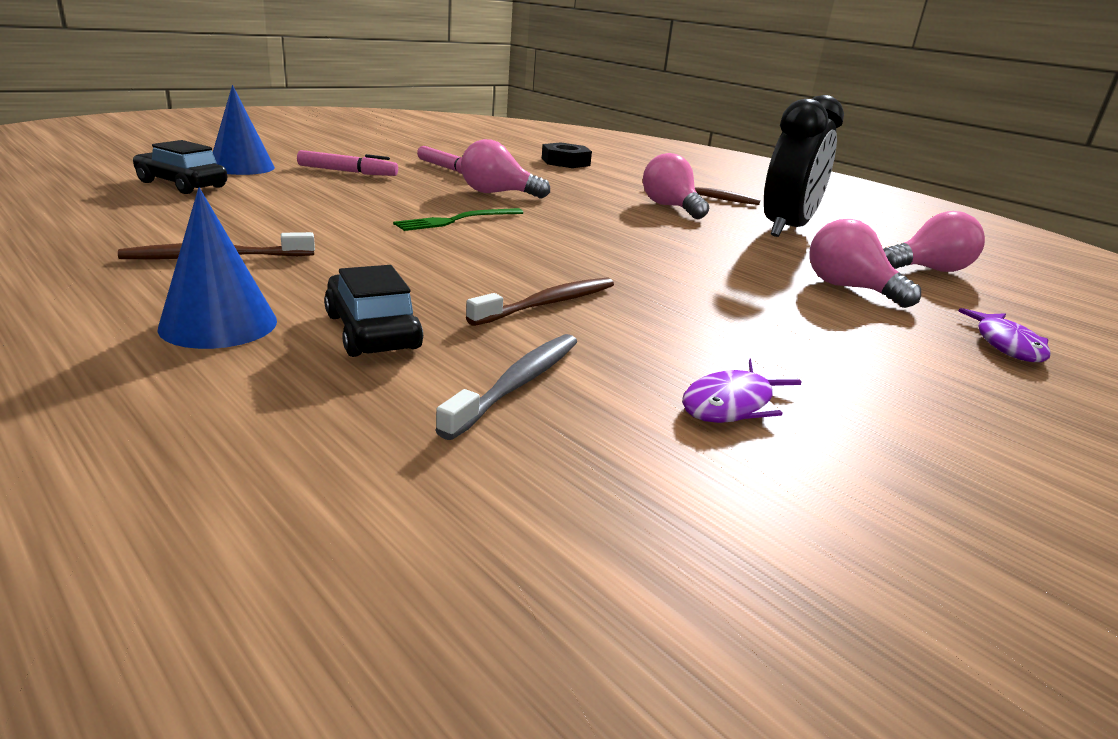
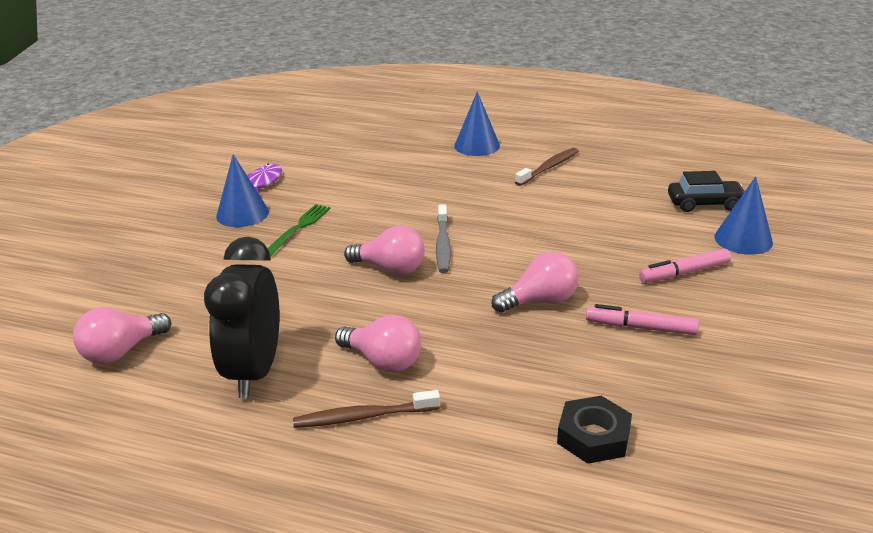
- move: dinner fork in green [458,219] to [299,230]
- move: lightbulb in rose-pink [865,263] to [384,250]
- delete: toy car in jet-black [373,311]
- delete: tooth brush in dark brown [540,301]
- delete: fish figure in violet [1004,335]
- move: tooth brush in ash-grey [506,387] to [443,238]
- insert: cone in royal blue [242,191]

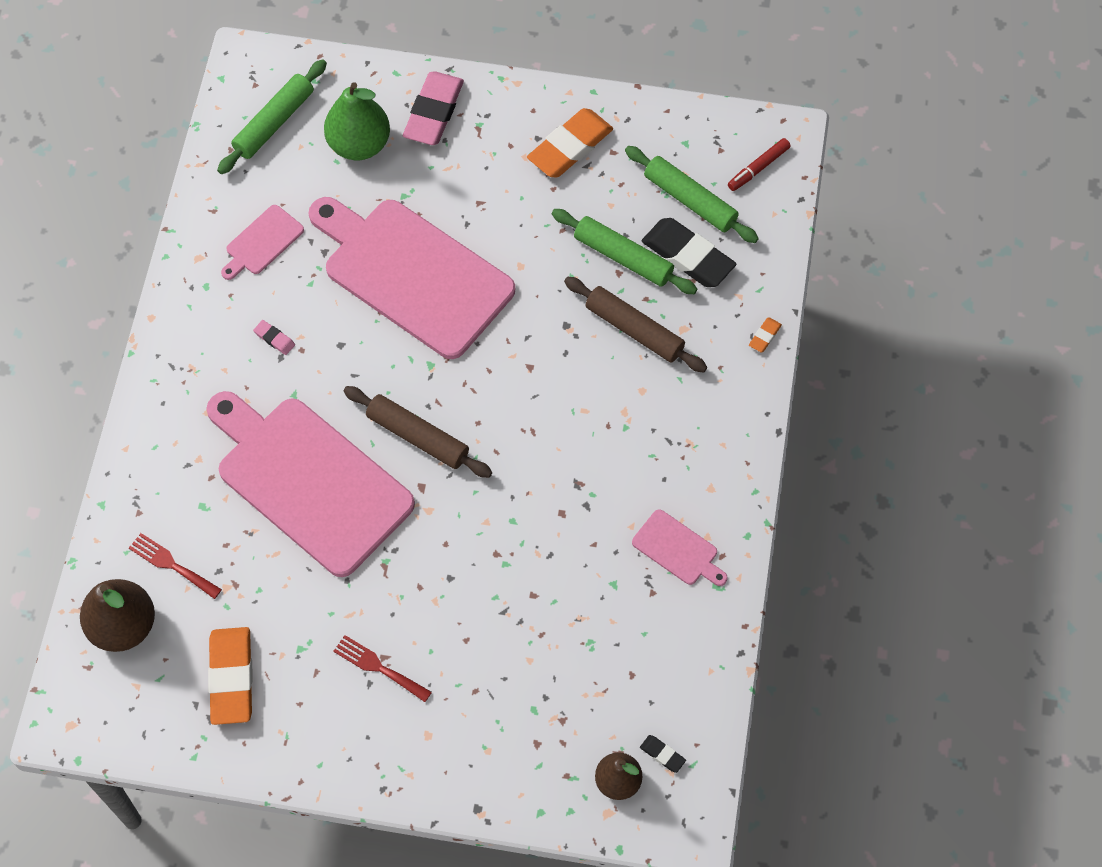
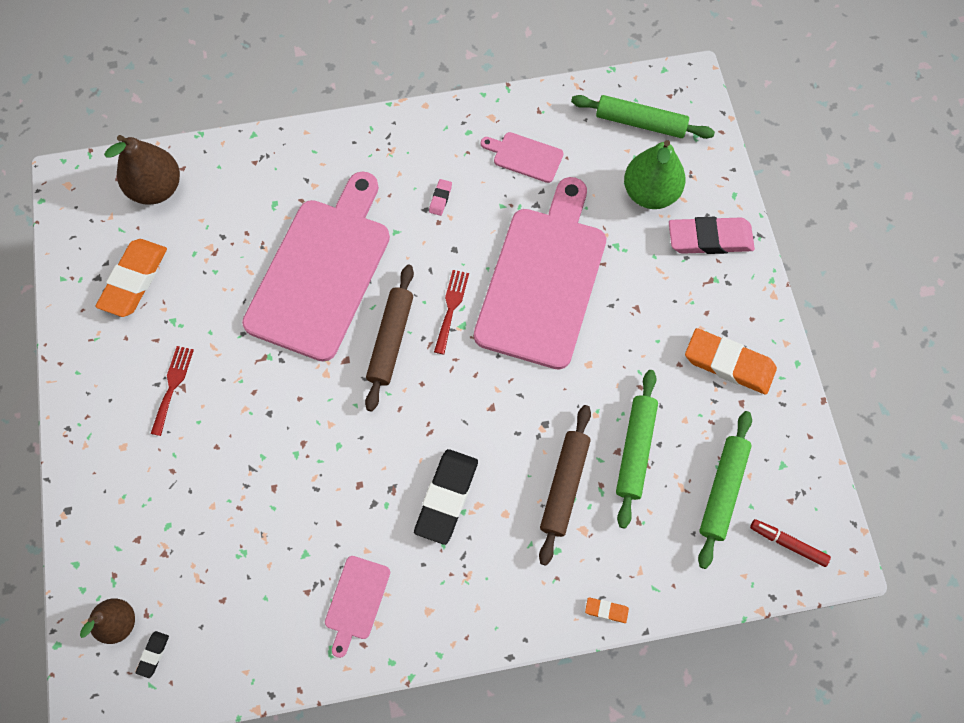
- move: gum eraser in jet-black [689,252] to [446,497]
- move: dinner fork in crimson [175,566] to [451,312]
- rotate: gum eraser in bright orange [230,676] = [131,278] 45 degrees counterclockwise

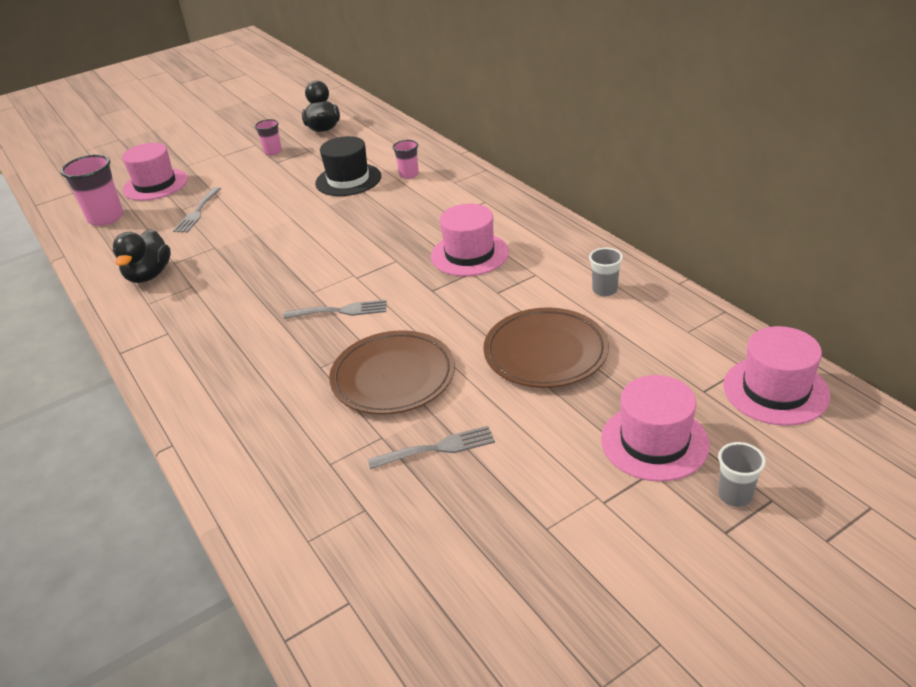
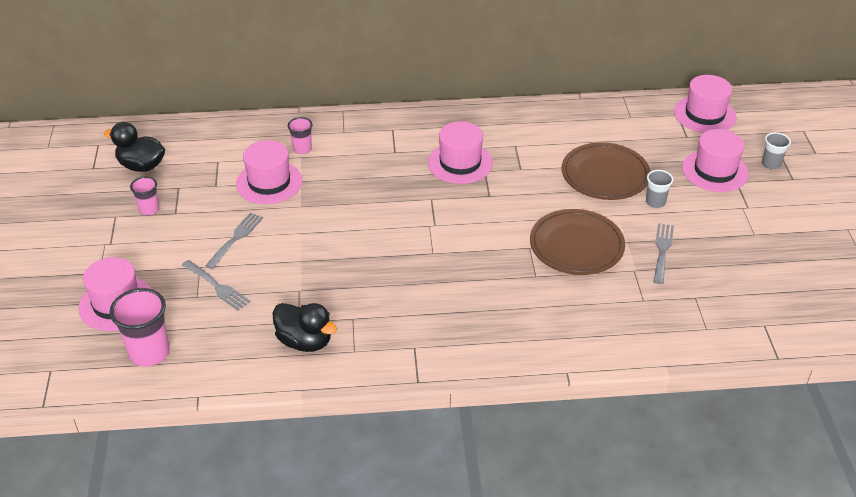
- recolor: top hat in jet-black [348,166] to top hat in rose-pink [269,172]
- move: cup in ash-grey [606,272] to [659,189]
- move: dinner fork in ash-grey [334,309] to [234,241]

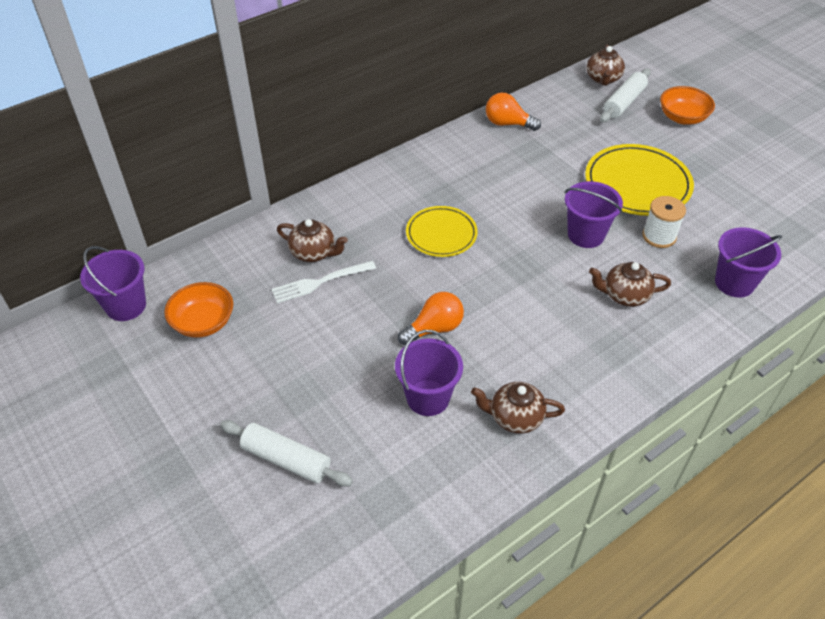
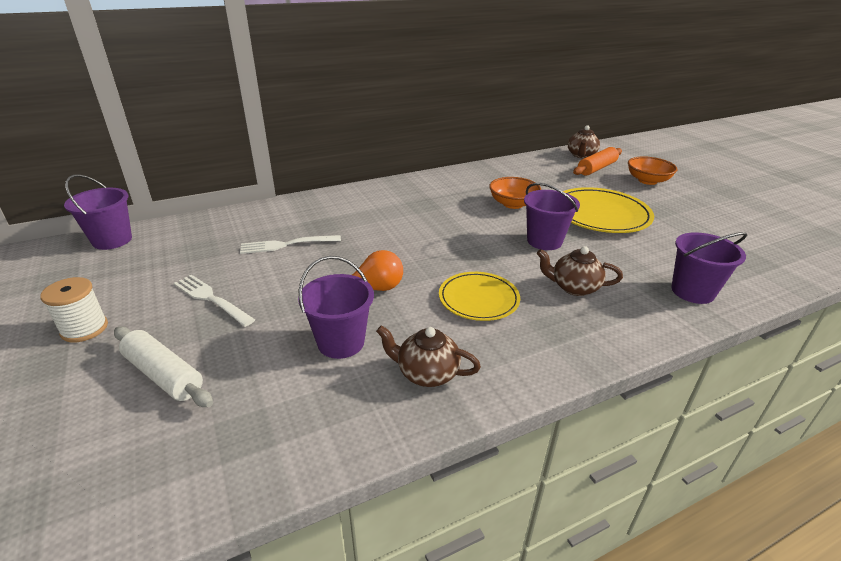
- recolor: dough roller in white [625,95] to dough roller in bright orange [597,161]
- delete: lightbulb in bright orange [513,111]
- move: reel of thread in white [664,222] to [74,310]
- move: plate in golden [442,231] to [479,296]
- delete: tea pot in dark brown [312,240]
- move: bowl in bright orange [198,310] to [515,193]
- insert: dinner fork in white [214,301]

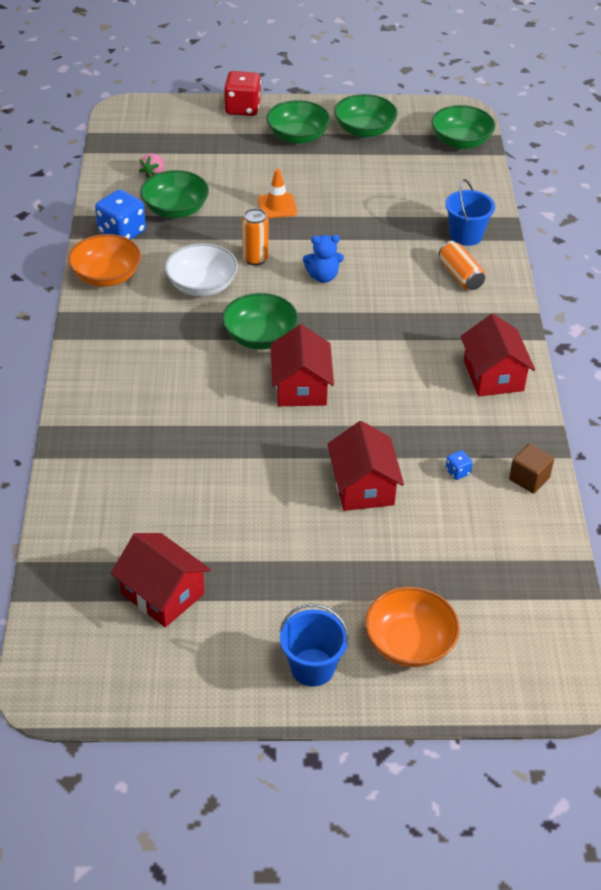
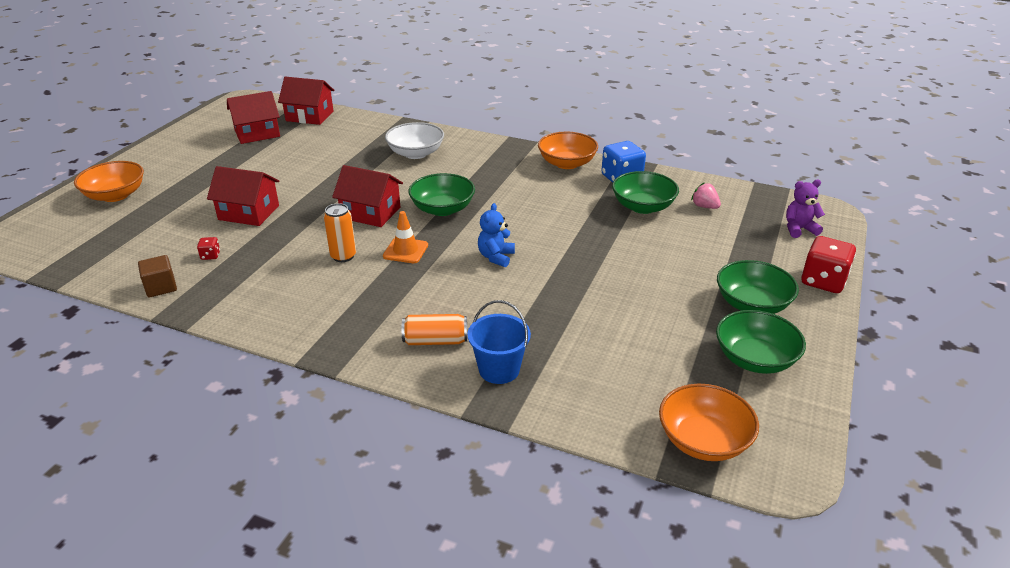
- recolor: bowl in green [463,127] to bowl in bright orange [709,422]
- move: traffic cone in bright orange [277,193] to [405,237]
- move: soda can in bright orange [255,237] to [340,232]
- move: bowl in white [201,269] to [414,140]
- move: cottage in crimson [498,355] to [306,101]
- recolor: die in royal blue [459,465] to die in crimson [208,248]
- delete: sand bucket in royal blue [314,645]
- insert: stuffed bear in violet [805,209]

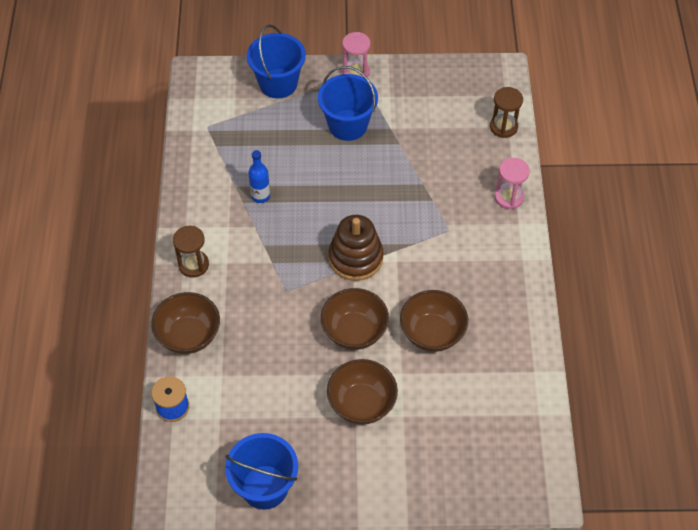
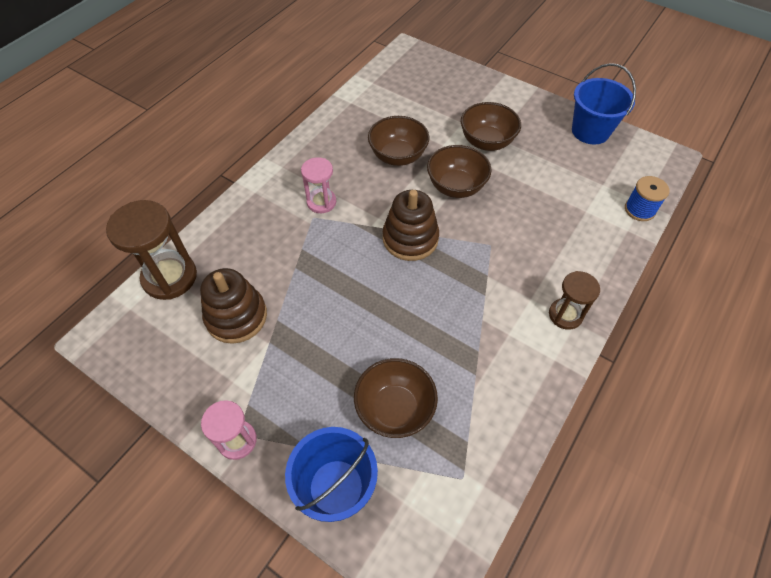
- delete: sand bucket in royal blue [348,103]
- resize: sand timer in dark brown [506,112] = [151,250] x1.66
- delete: drink bottle in royal blue [259,176]
- move: sand timer in rose-pink [512,183] to [318,185]
- move: bowl in dark brown [185,323] to [396,398]
- insert: stacking rings in dark brown [233,306]

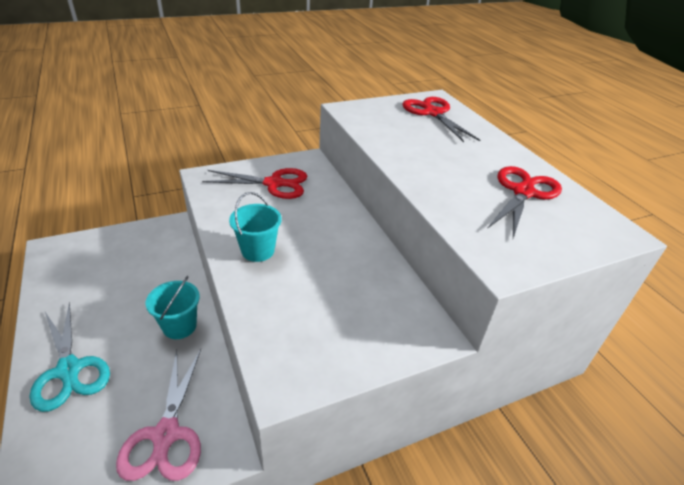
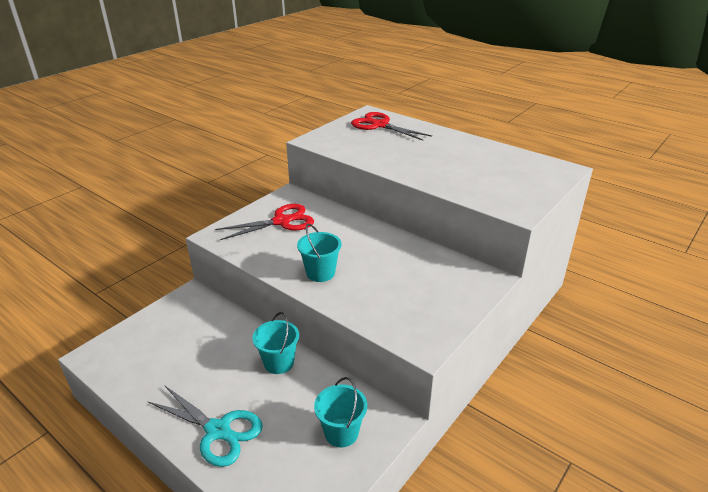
- delete: scissors in crimson [524,202]
- replace: scissors in rose-pink [158,415] to sand bucket in aqua [340,412]

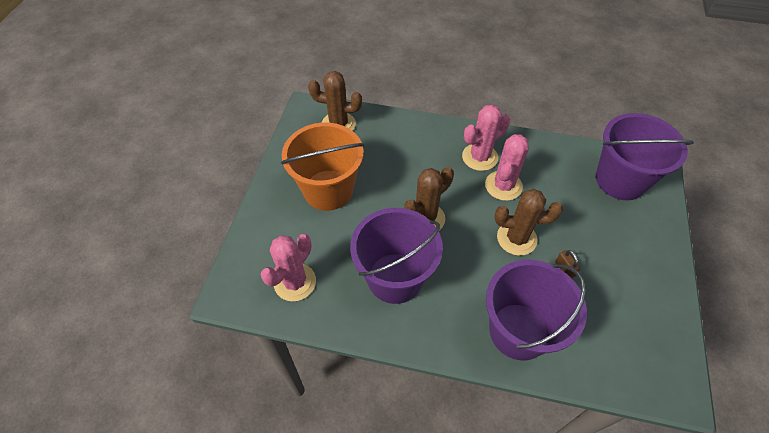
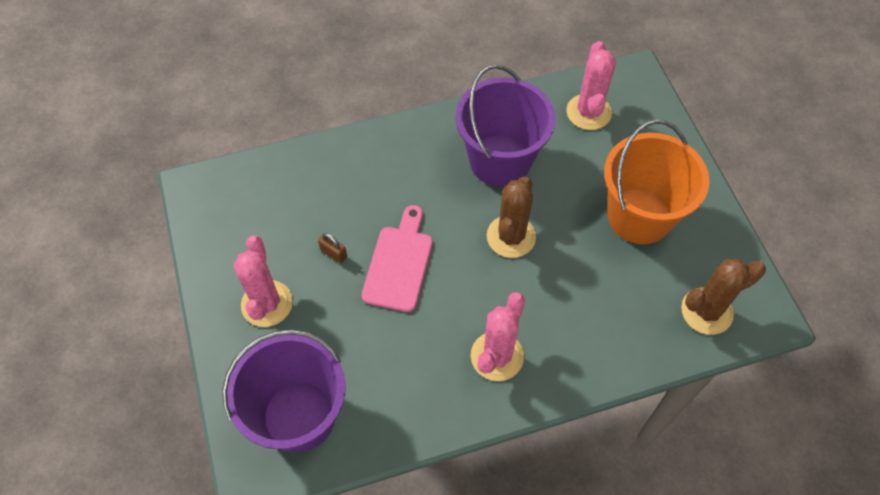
- move: cactus in rose-pink [507,167] to [263,281]
- replace: cactus in dark brown [529,222] to bread board in rose-pink [397,258]
- delete: sand bucket in violet [536,310]

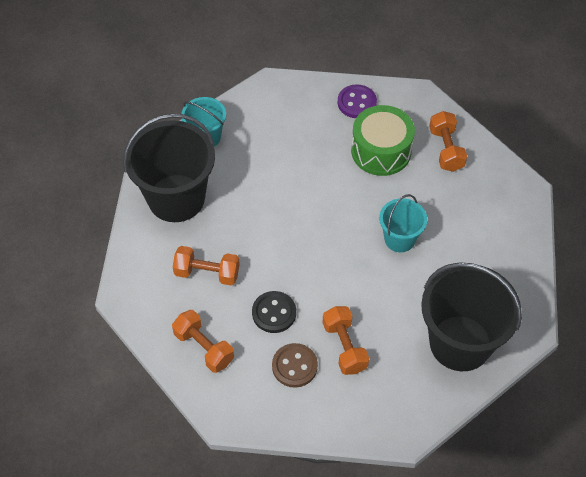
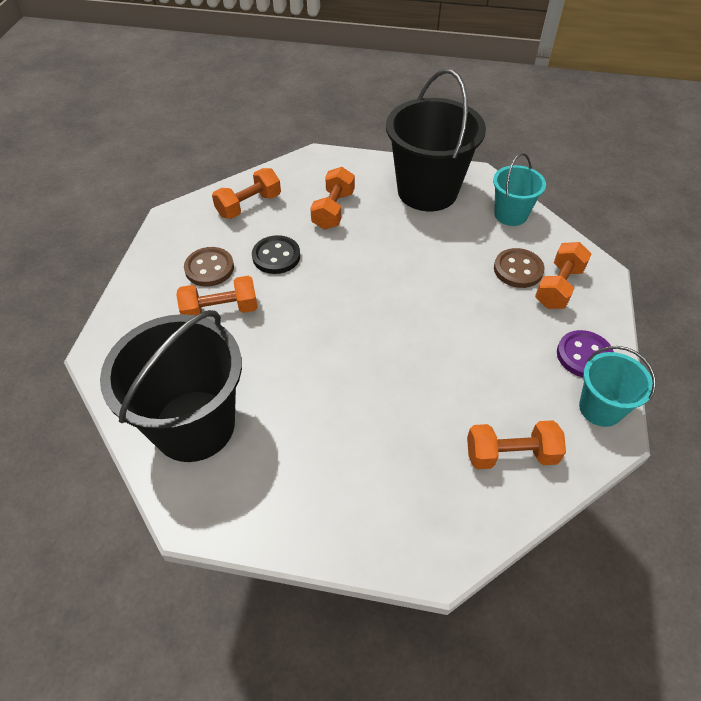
- delete: drum in green [383,140]
- move: sand bucket in aqua [403,223] to [617,386]
- insert: dumbbell in bright orange [563,275]
- insert: button in dark brown [519,268]

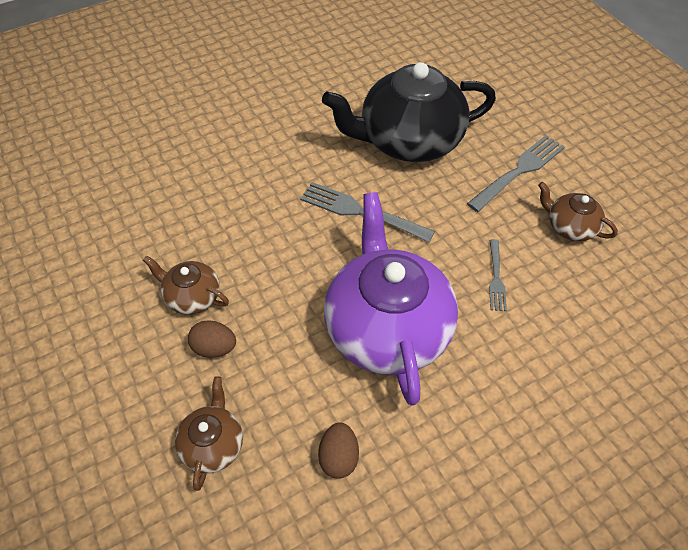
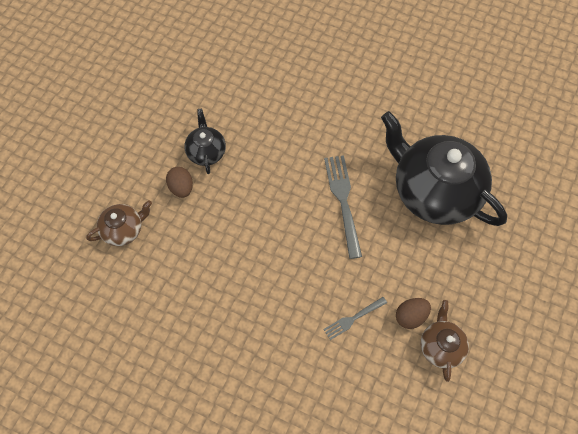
- delete: dinner fork in ash-grey [516,173]
- delete: tea pot in violet [391,298]
- recolor: tea pot in dark brown [186,285] to tea pot in jet-black [205,141]
- move: egg in dark brown [338,450] to [413,313]

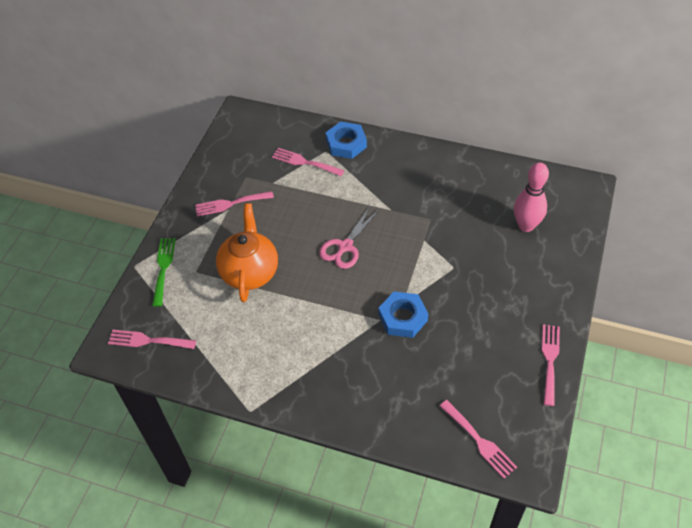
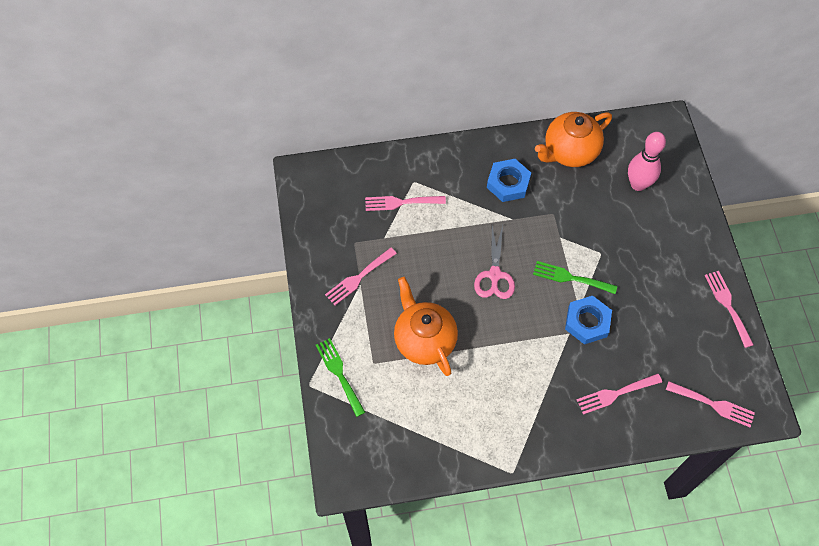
- move: hex nut in royal blue [346,140] to [509,180]
- move: dinner fork in rose-pink [152,339] to [619,394]
- insert: tea pot in bright orange [573,139]
- insert: dinner fork in green [575,277]

